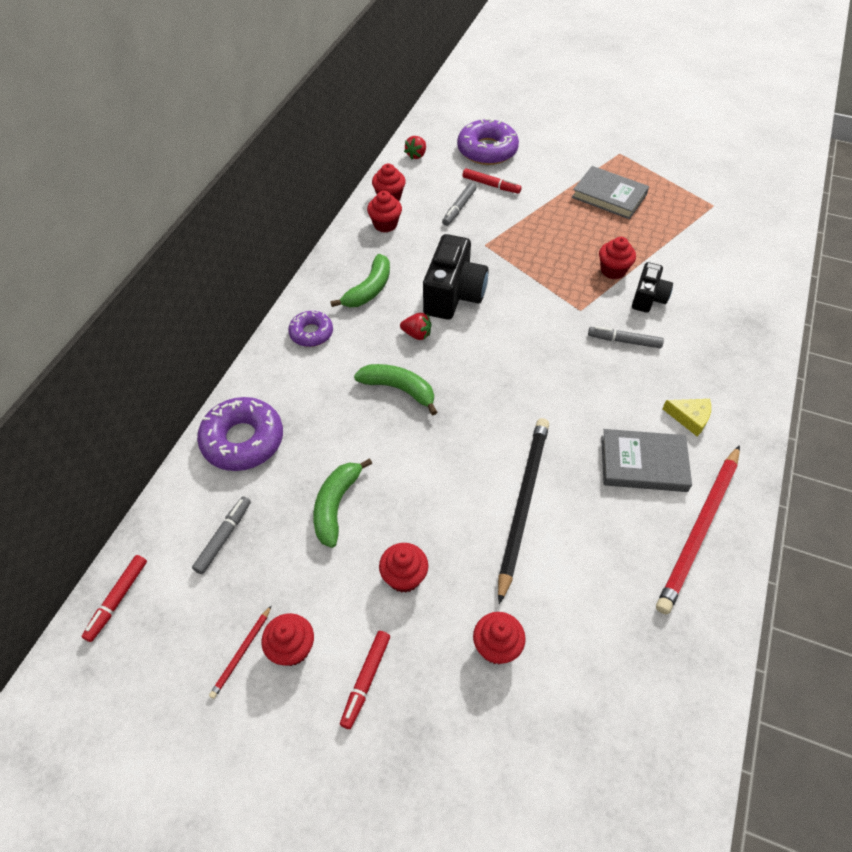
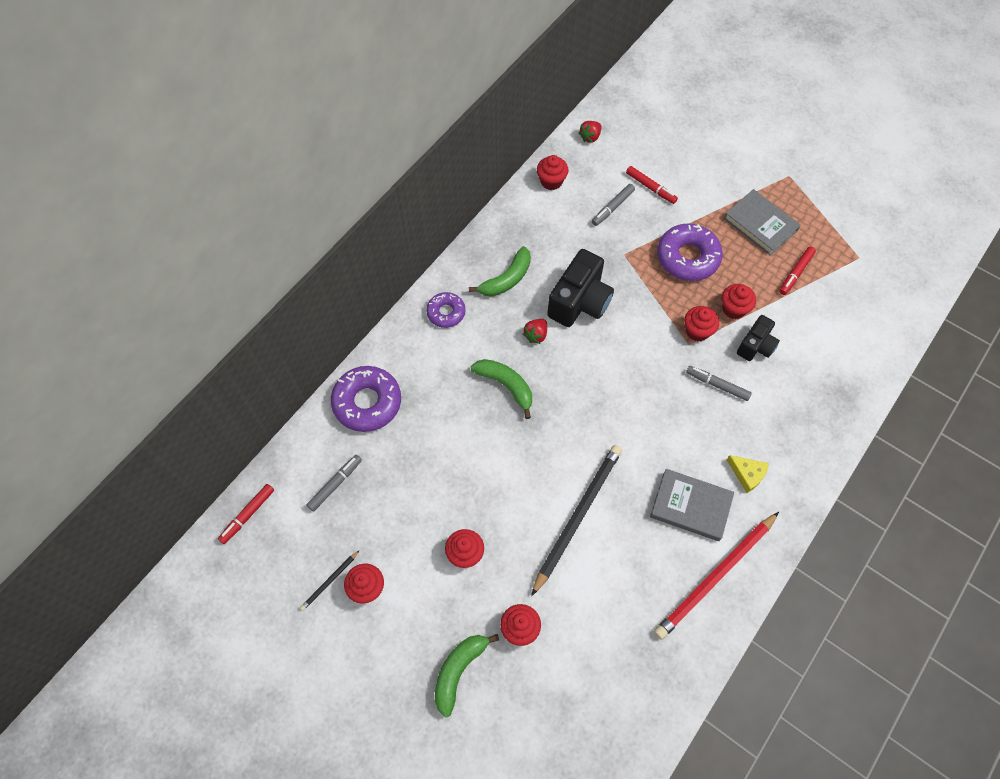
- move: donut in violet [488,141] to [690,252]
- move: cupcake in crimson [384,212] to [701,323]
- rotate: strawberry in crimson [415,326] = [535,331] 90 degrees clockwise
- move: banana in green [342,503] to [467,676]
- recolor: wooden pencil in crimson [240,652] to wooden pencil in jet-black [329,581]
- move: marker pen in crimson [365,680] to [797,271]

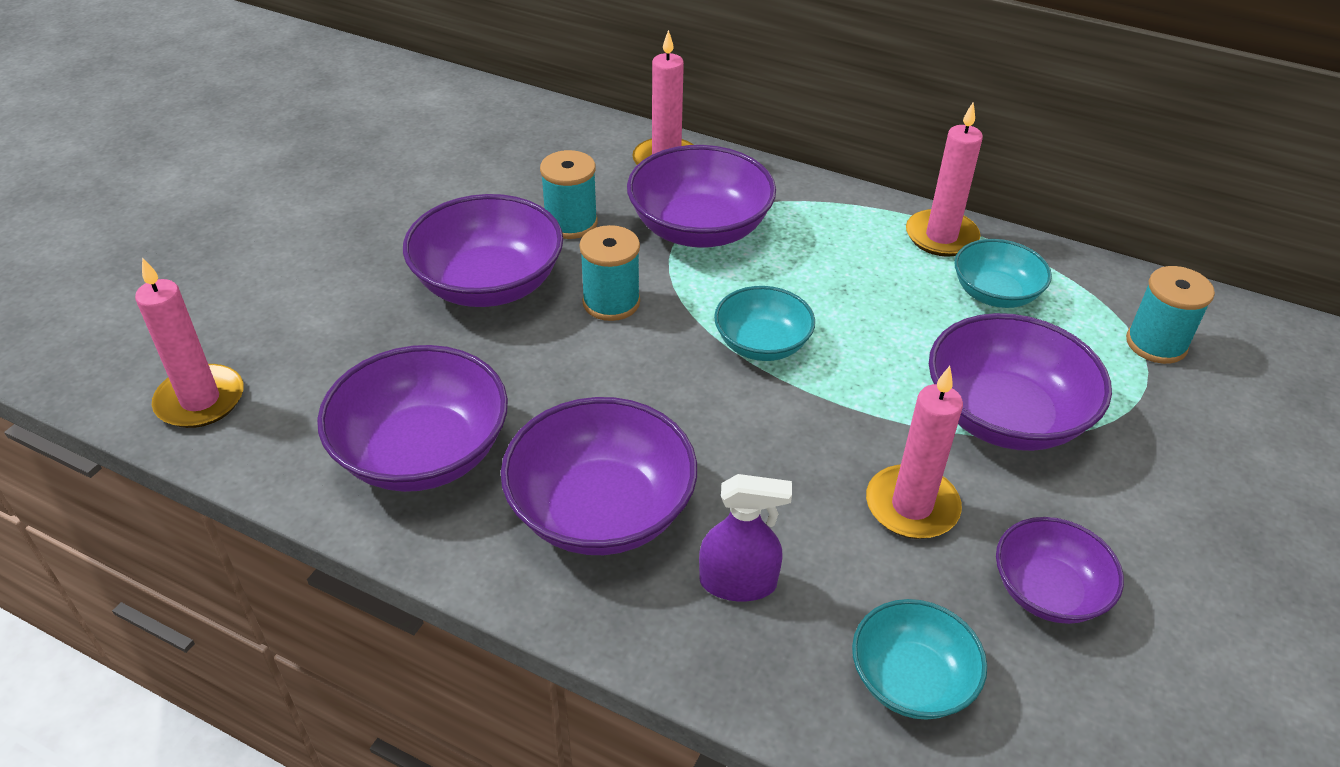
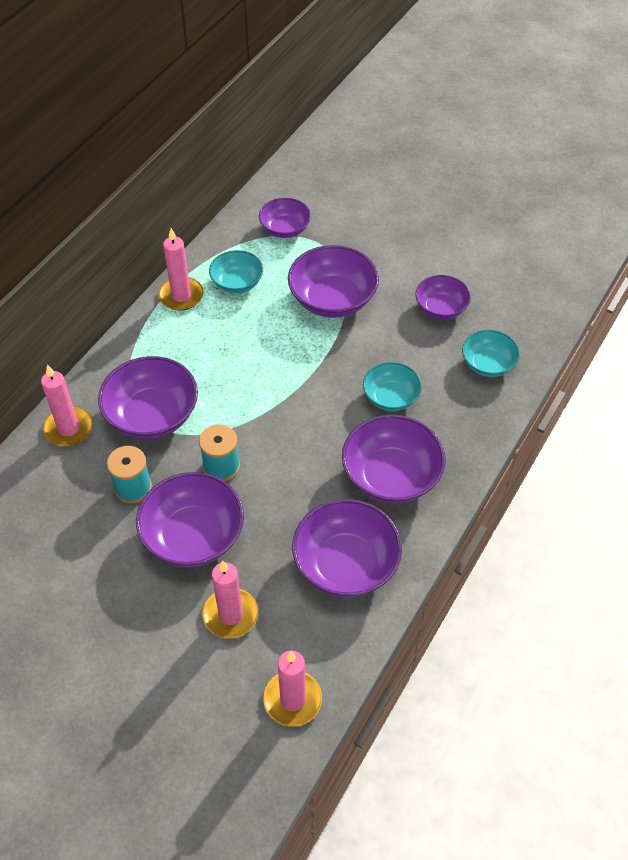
- replace: reel of thread in aqua [1170,315] to bowl in violet [285,218]
- move: bowl in aqua [764,323] to [392,386]
- move: pillar candle in rose-pink [914,452] to [230,599]
- delete: spray bottle in violet [745,538]

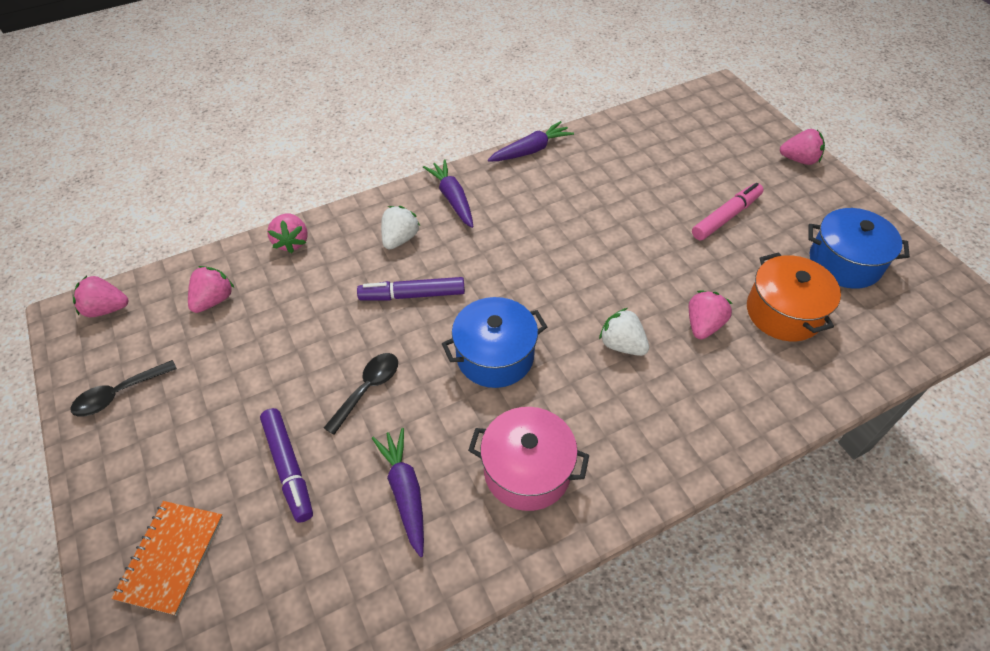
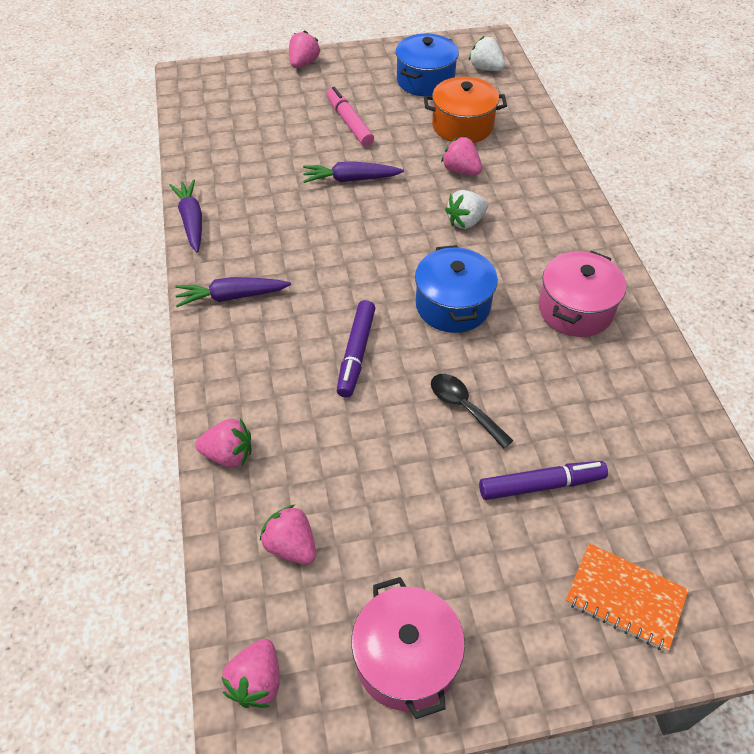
- move: strawberry in white [400,227] to [487,53]
- replace: teaspoon in jet-black [124,388] to stockpot in rose-pink [408,648]
- move: toy carrot in violet [398,492] to [353,172]

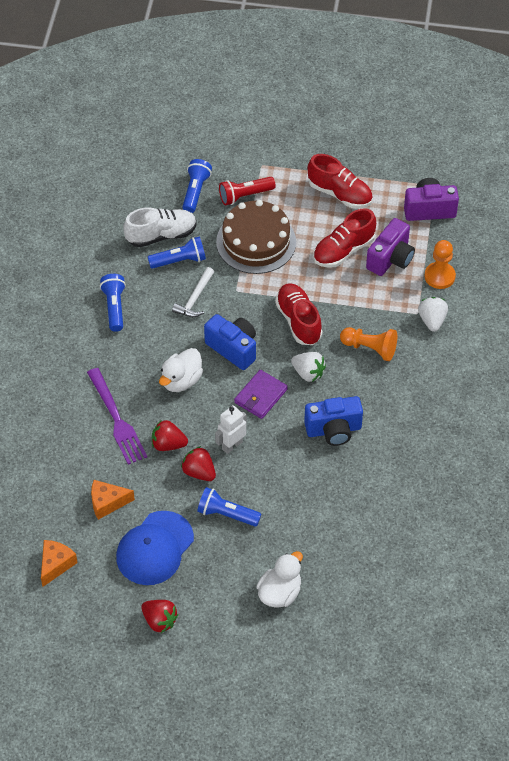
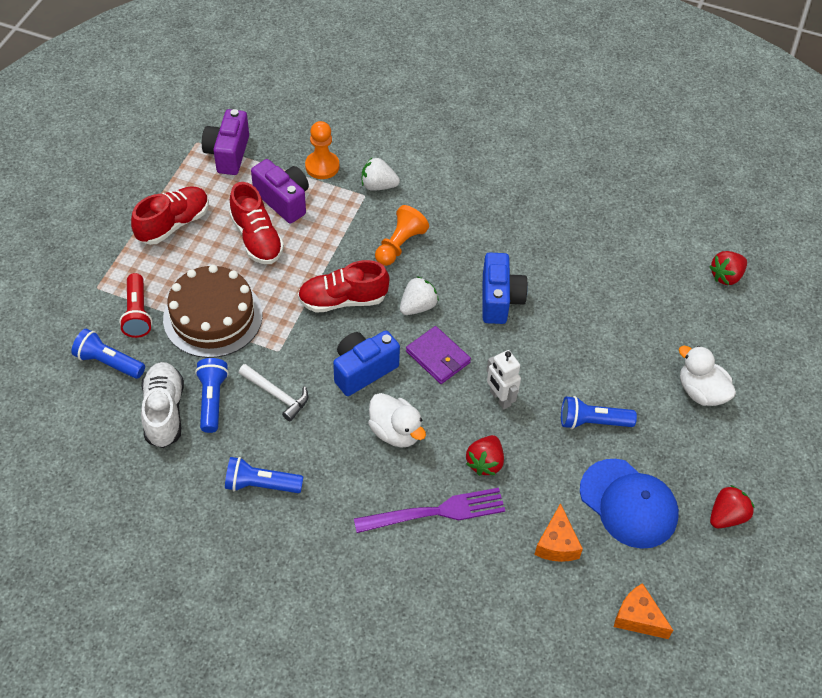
- move: strawberry in crimson [198,463] to [728,268]
- rotate: flashlight in royal blue [229,506] = [599,412] 60 degrees clockwise

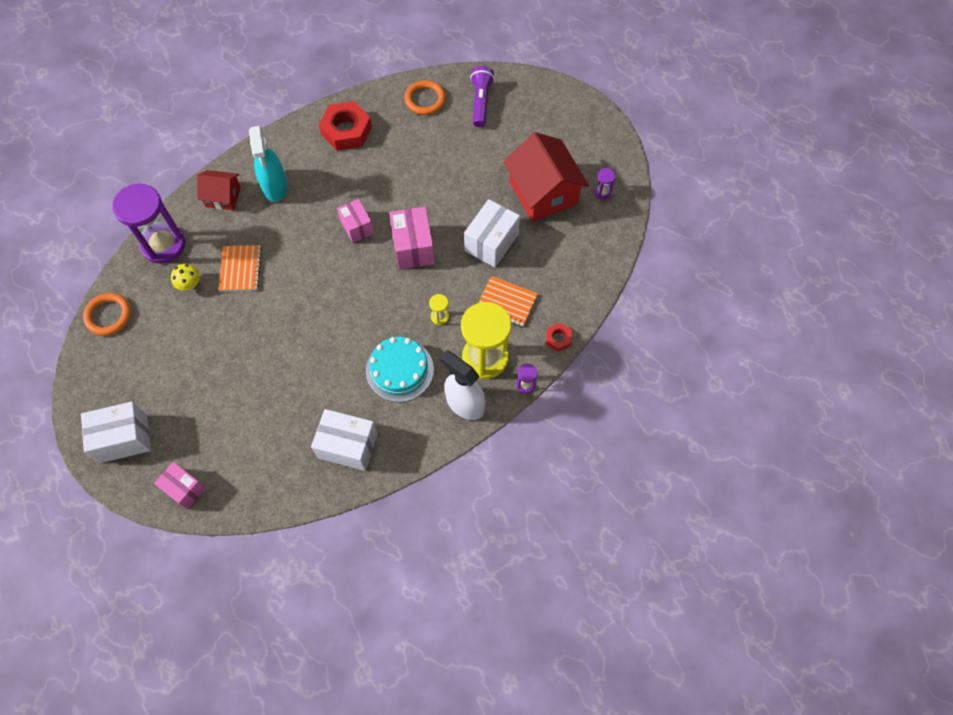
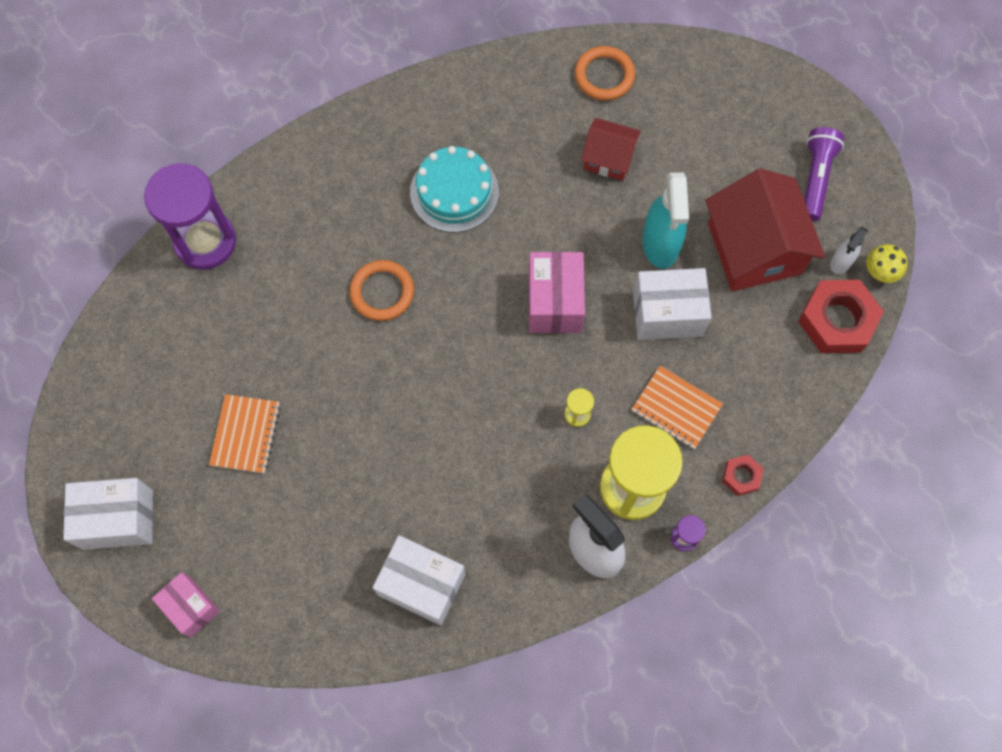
- move: flashlight in violet [482,96] to [824,174]
- move: hex nut in crimson [345,126] to [841,316]
- move: spray bottle in aqua [268,164] to [665,220]
- replace: sand timer in violet [605,184] to spray bottle in white [849,250]
- move: cottage in crimson [219,190] to [611,149]
- delete: box in rose-pink [355,221]
- rotate: box in white [492,233] = [672,304] 45 degrees clockwise
- move: notebook in bright orange [240,268] to [245,434]
- move: toadstool in golden [185,277] to [886,263]
- move: torus in bright orange [107,314] to [381,290]
- move: cake in aqua [400,369] to [454,189]

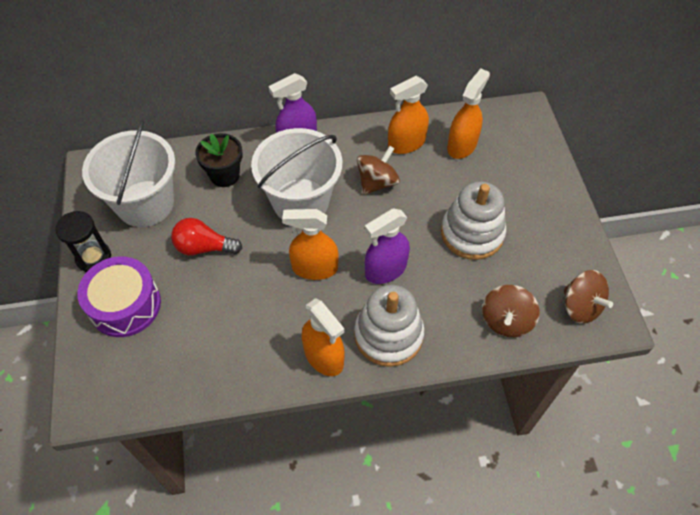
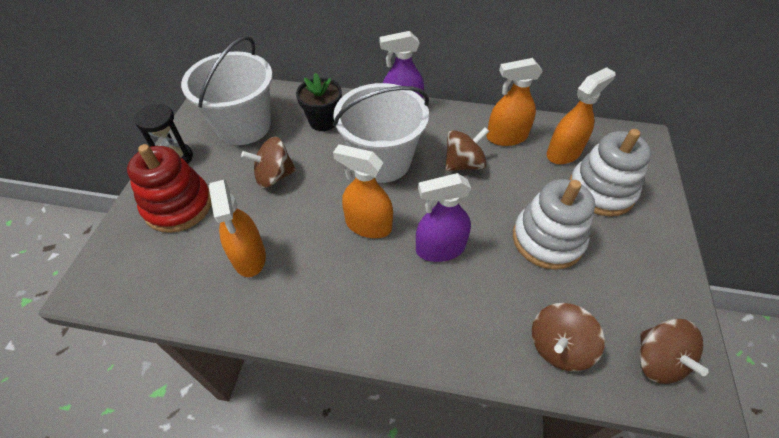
- replace: lightbulb in crimson [206,236] to spinning top in dark brown [268,162]
- replace: drum in violet [119,296] to stacking rings in crimson [169,188]
- move: stacking rings in white [389,326] to [610,172]
- move: spray bottle in bright orange [323,337] to [237,228]

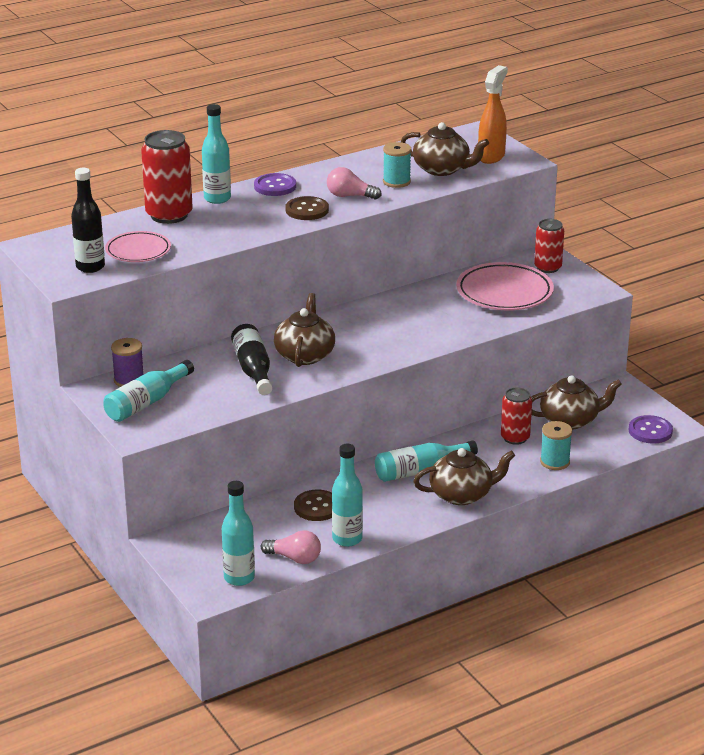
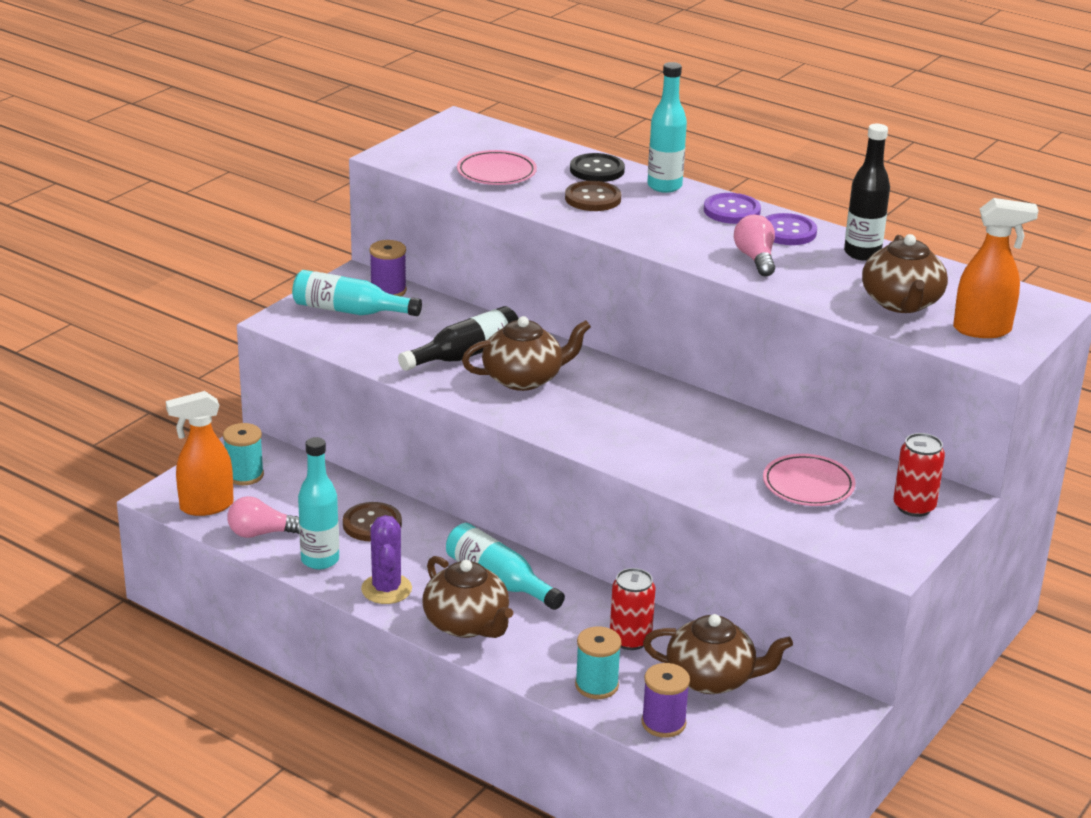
- replace: soda can in crimson [167,177] to button in jet-black [597,167]
- move: reel of thread in aqua [397,165] to [243,454]
- move: drink bottle in jet-black [88,220] to [867,192]
- move: button in dark brown [307,208] to [593,196]
- resize: plate in rose-pink [505,286] = [809,480] x0.63
- rotate: tea pot in dark brown [576,402] = [718,654] 45 degrees counterclockwise
- move: button in violet [651,429] to [791,229]
- replace: drink bottle in aqua [238,533] to spray bottle in bright orange [200,453]
- rotate: lightbulb in rose-pink [291,547] = [263,517] 90 degrees clockwise
- insert: cactus in violet [386,559]
- insert: reel of thread in violet [666,700]

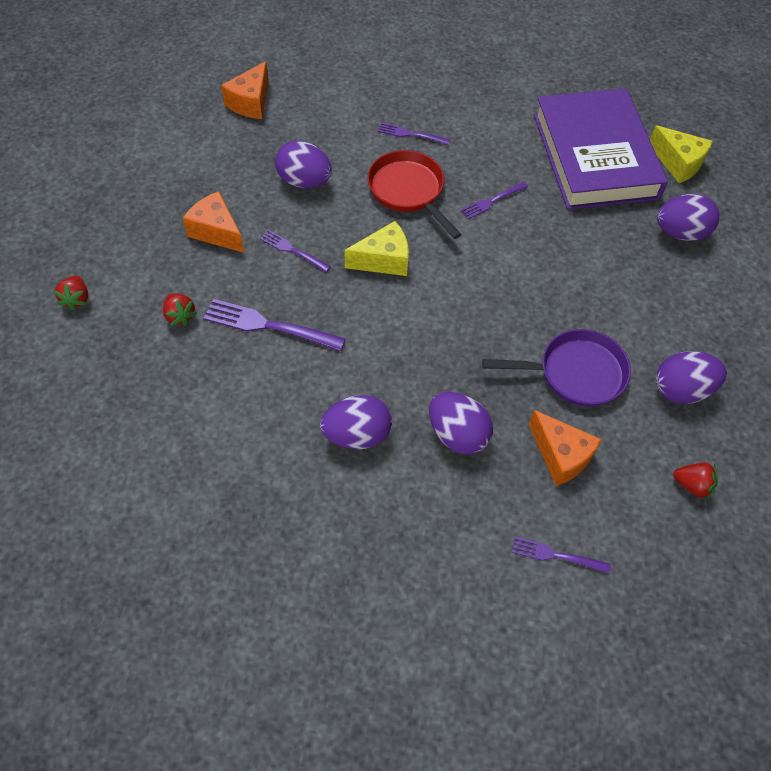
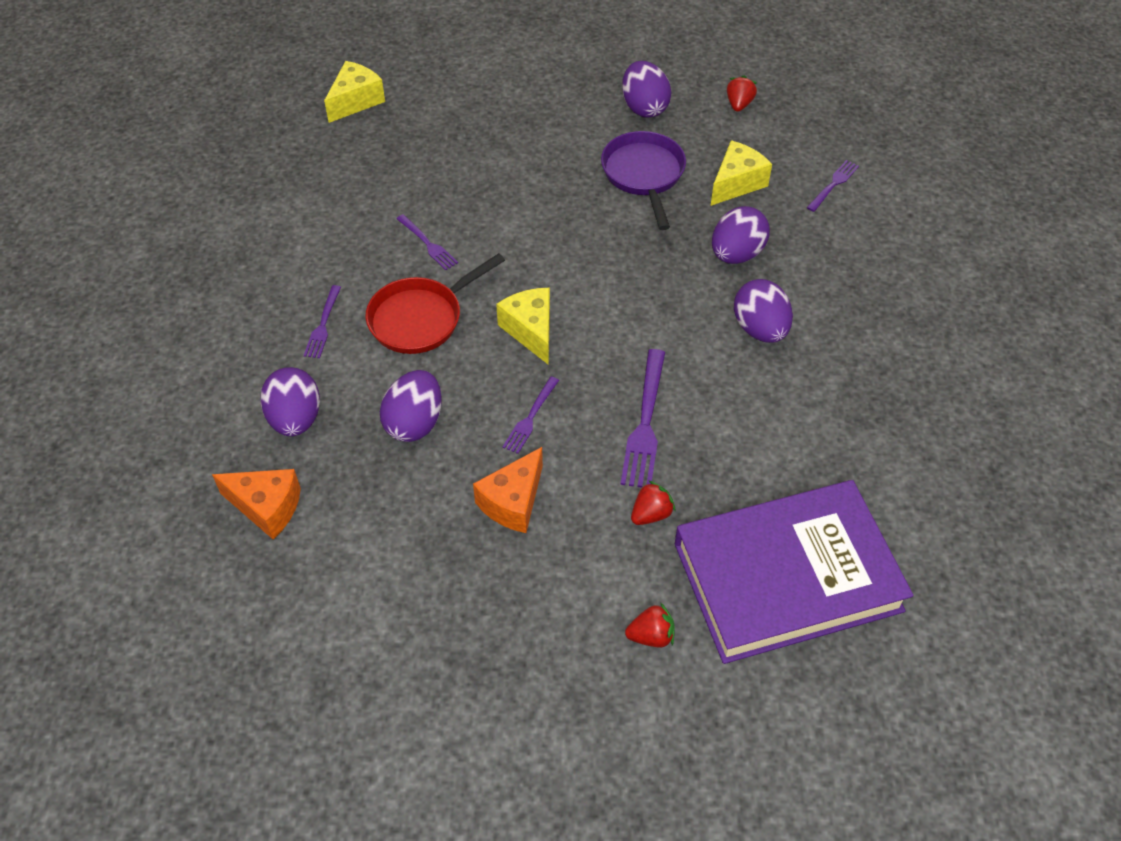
- move: book in violet [601,149] to [794,572]
- move: egg in violet [688,217] to [290,402]
- recolor: cheese wedge in bright orange [565,448] to cheese wedge in golden [741,173]
- rotate: dinner fork in violet [561,555] = [833,186] 150 degrees counterclockwise

